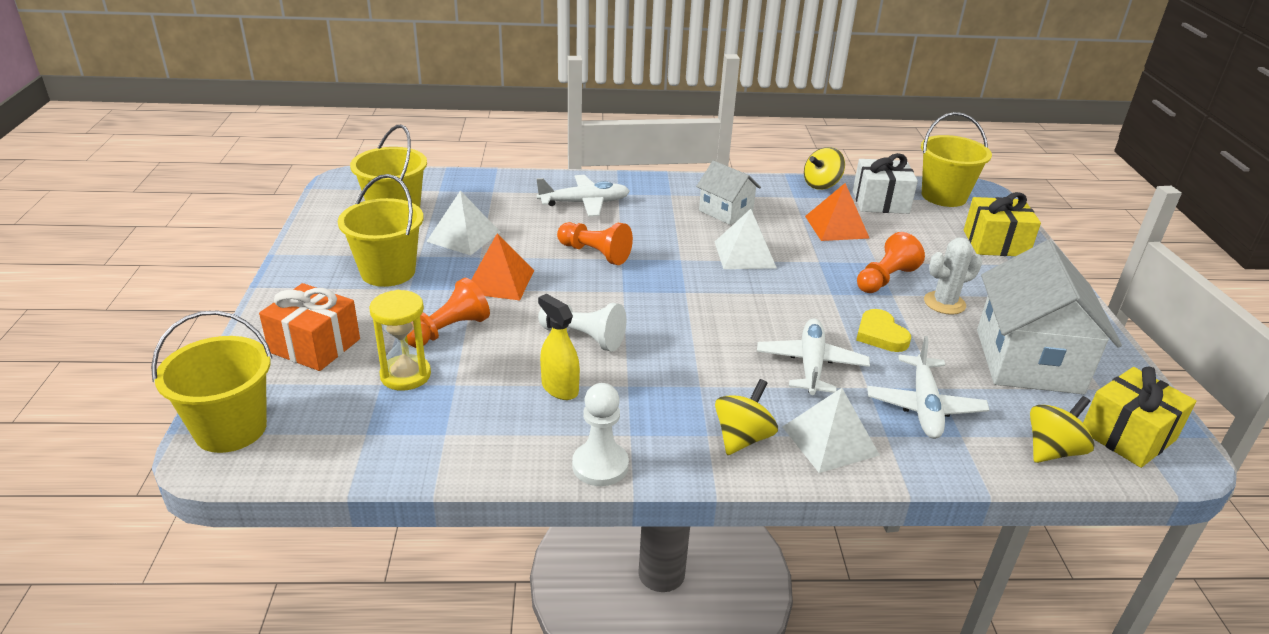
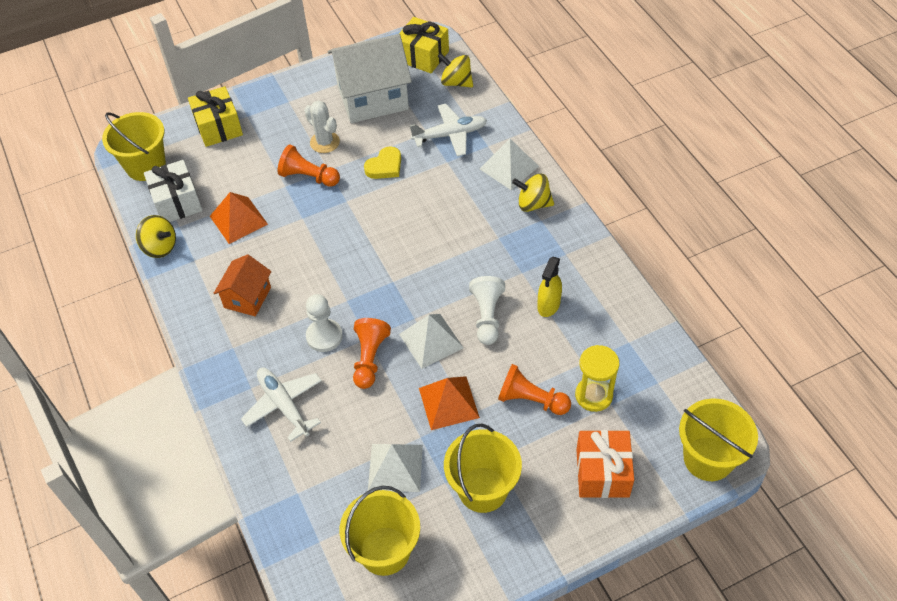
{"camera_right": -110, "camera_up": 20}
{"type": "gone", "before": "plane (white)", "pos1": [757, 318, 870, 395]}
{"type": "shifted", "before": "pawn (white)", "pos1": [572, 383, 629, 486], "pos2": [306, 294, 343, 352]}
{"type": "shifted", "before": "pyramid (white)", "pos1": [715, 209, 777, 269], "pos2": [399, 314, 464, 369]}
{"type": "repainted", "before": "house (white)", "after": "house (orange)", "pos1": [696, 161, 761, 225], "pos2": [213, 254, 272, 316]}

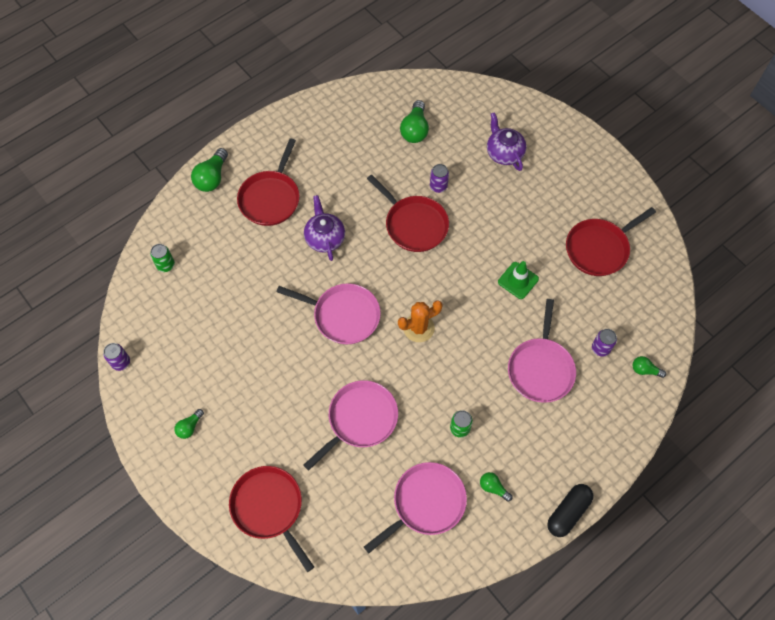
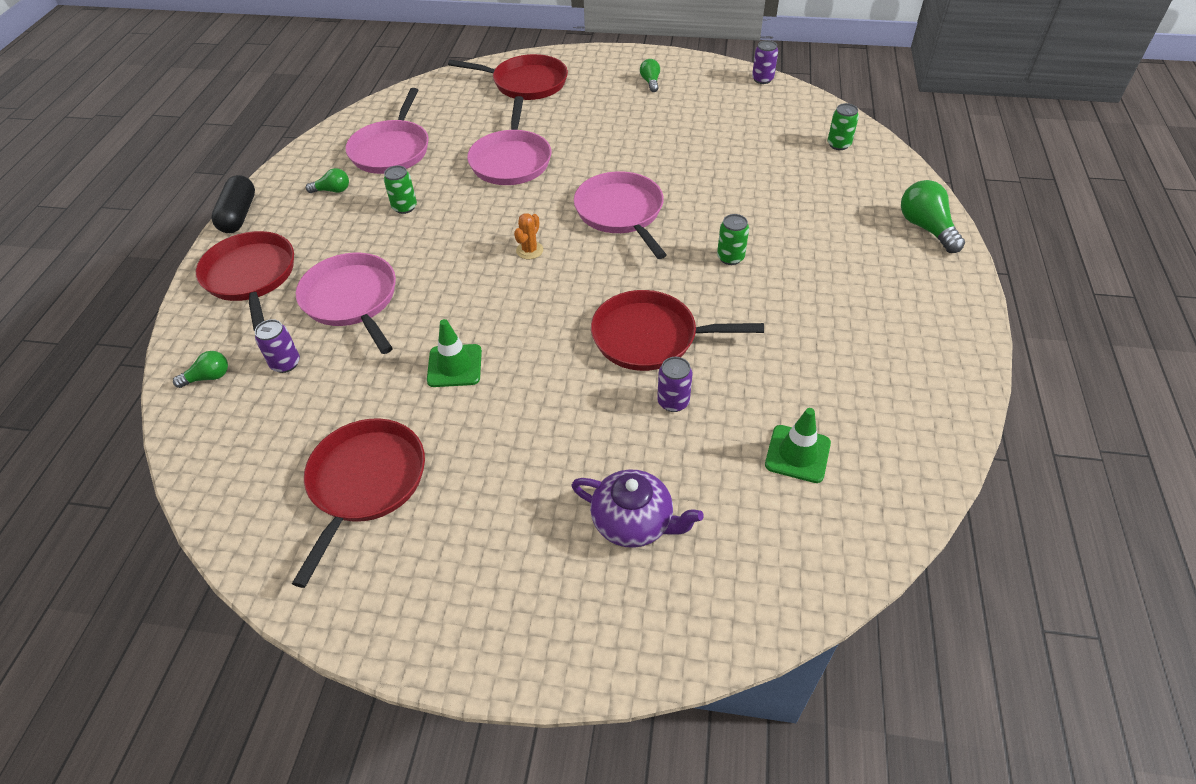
{"camera_right": 140, "camera_up": -15}
{"type": "shifted", "before": "pan (red)", "pos1": [237, 138, 300, 226], "pos2": [196, 231, 294, 331]}
{"type": "swapped", "before": "teapot (purple)", "after": "can (green)", "pos1": [304, 195, 345, 261], "pos2": [717, 214, 749, 265]}
{"type": "swapped", "before": "light bulb (green)", "after": "traffic cone (green)", "pos1": [400, 100, 429, 143], "pos2": [765, 408, 831, 483]}
{"type": "rotated", "before": "pan (pink)", "pos1": [276, 283, 381, 344], "pos2": [574, 171, 667, 259], "turn": 90}
{"type": "scaled", "before": "cactus (orange)", "pos1": [398, 300, 443, 342], "pos2": [514, 213, 543, 259], "scale": 0.62}

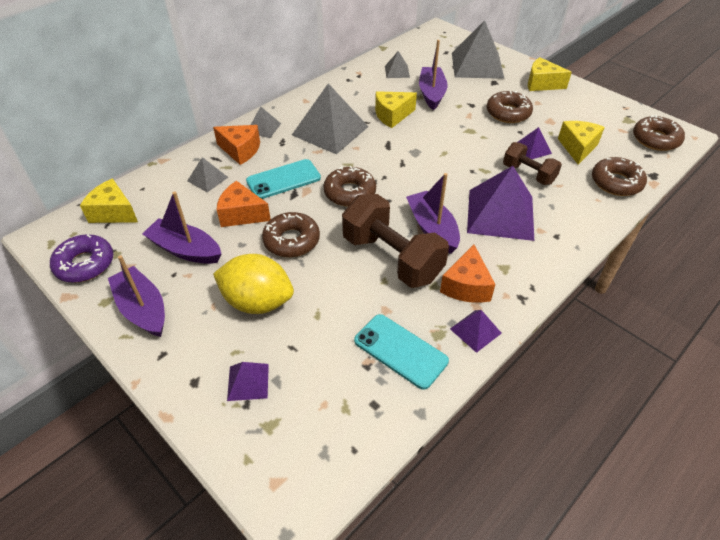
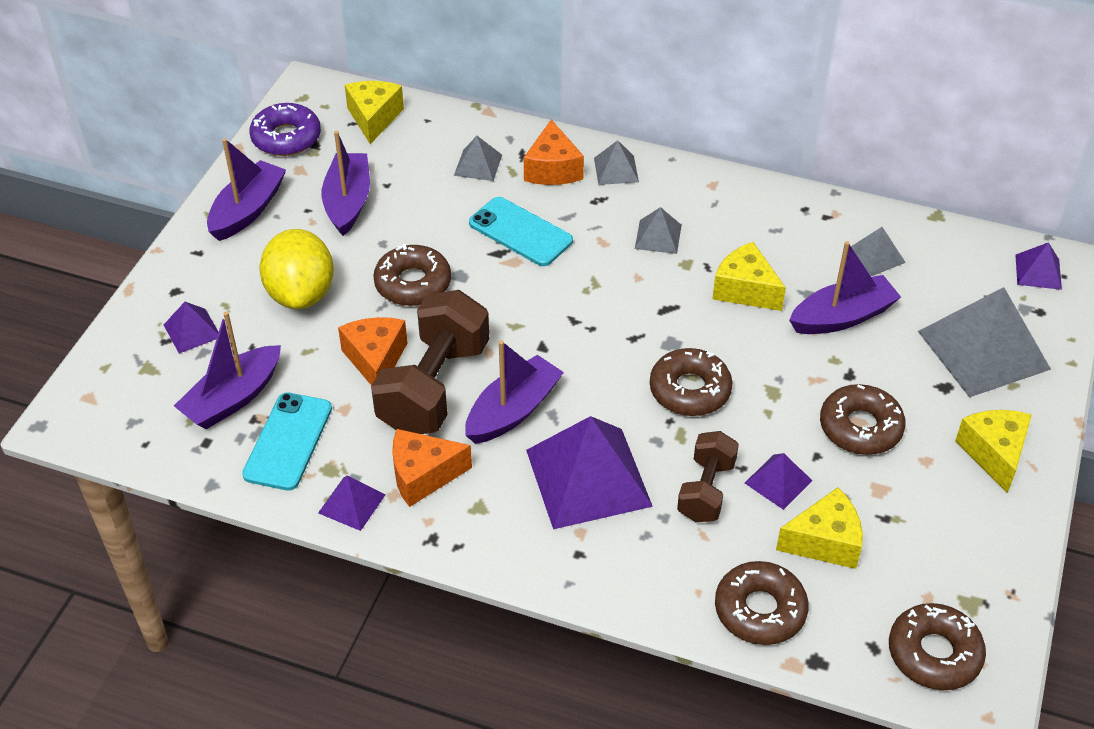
{"camera_right": 65, "camera_up": 0}
{"type": "new", "after": "boat (purple)", "pos2": [174, 311, 281, 429]}
{"type": "new", "after": "pyramid (purple)", "pos2": [1015, 242, 1062, 290]}
{"type": "shifted", "before": "cheese (orange)", "pos1": [217, 181, 271, 227], "pos2": [338, 317, 407, 385]}
{"type": "shifted", "before": "donut (brown)", "pos1": [323, 166, 376, 207], "pos2": [650, 348, 732, 416]}
{"type": "scaled", "before": "pyramid (grey)", "pos1": [292, 83, 369, 154], "pos2": [635, 207, 682, 254], "scale": 0.48}

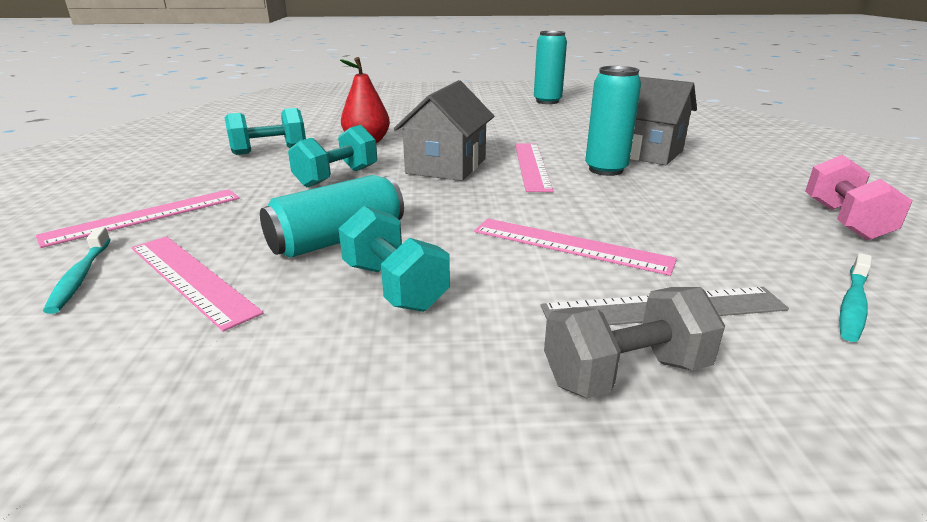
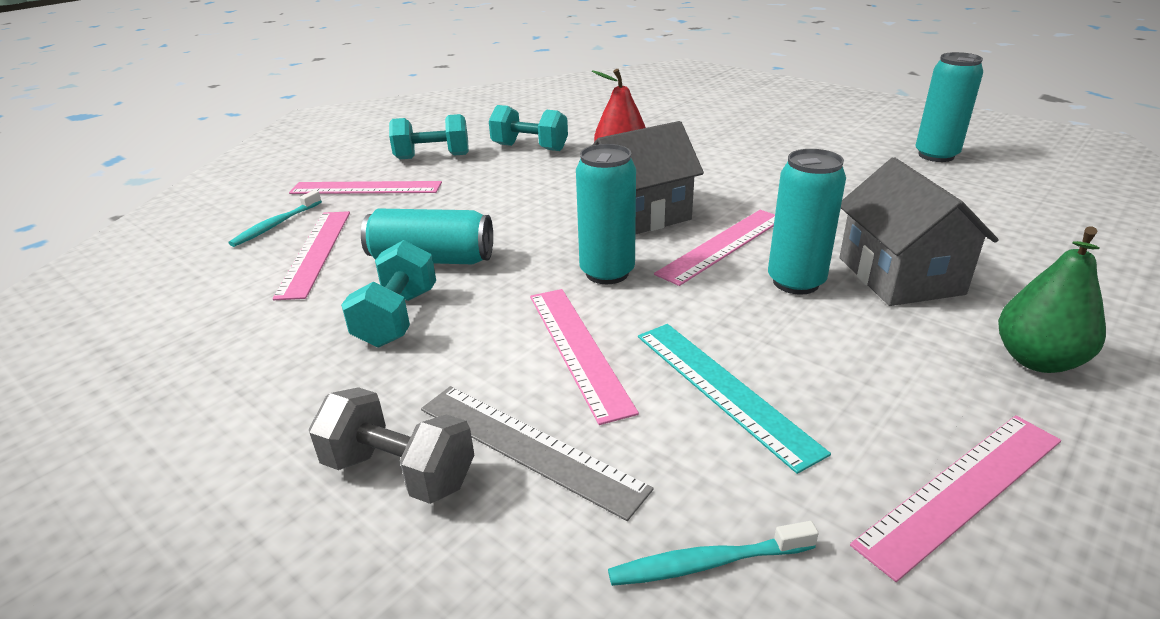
{"camera_right": 45, "camera_up": 5}
{"type": "new", "after": "can (turquoise)", "pos2": [576, 144, 636, 284]}
{"type": "new", "after": "ruler (turquoise)", "pos2": [638, 324, 831, 474]}
{"type": "new", "after": "pear (green)", "pos2": [998, 227, 1106, 373]}
{"type": "shifted", "before": "dumbbell (turquoise)", "pos1": [288, 125, 377, 187], "pos2": [389, 114, 469, 159]}
{"type": "swapped", "before": "dumbbell (pink)", "after": "ruler (pink)", "pos1": [805, 155, 913, 241], "pos2": [850, 415, 1061, 582]}

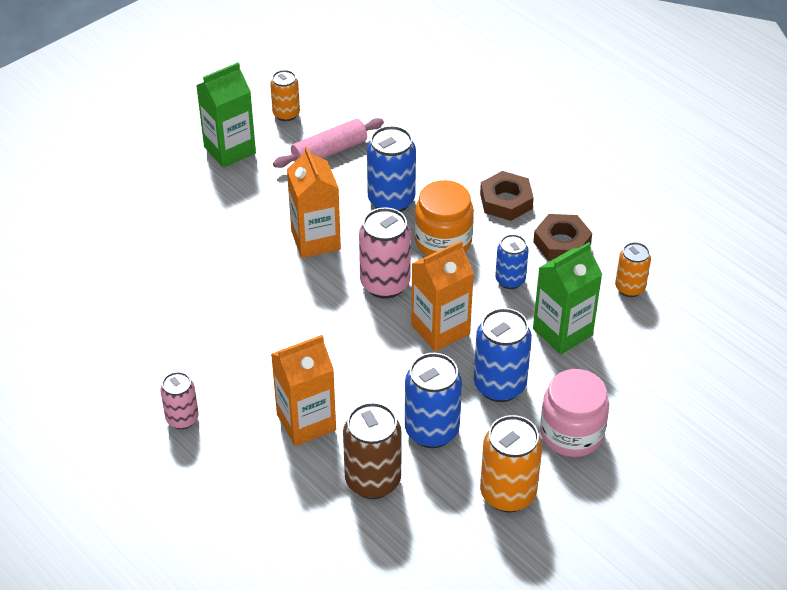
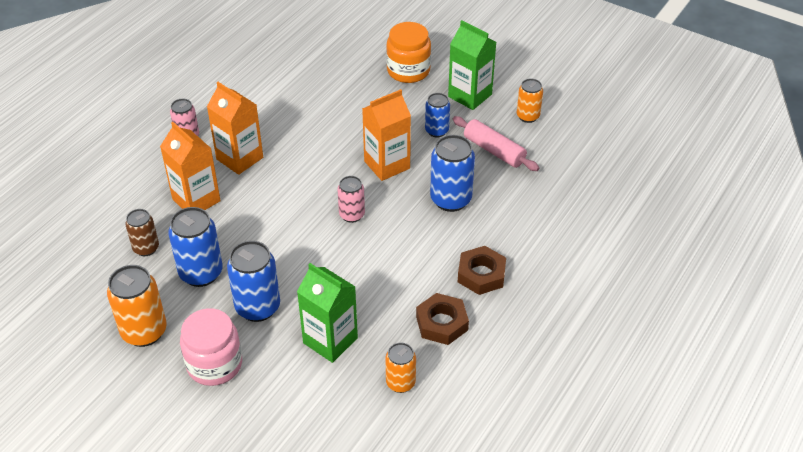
{"camera_right": 75, "camera_up": 0}
{"type": "shifted", "before": "carton (orange)", "pos1": [411, 240, 474, 351], "pos2": [207, 82, 263, 175]}
{"type": "shifted", "before": "jar (orange)", "pos1": [415, 180, 474, 256], "pos2": [386, 22, 431, 83]}
{"type": "shifted", "before": "can (blue)", "pos1": [495, 234, 529, 289], "pos2": [425, 93, 450, 138]}
{"type": "scaled", "before": "can (brown)", "pos1": [343, 402, 402, 499], "pos2": [125, 209, 159, 256], "scale": 0.61}
{"type": "scaled", "before": "can (pink)", "pos1": [359, 208, 411, 299], "pos2": [338, 176, 365, 223], "scale": 0.61}

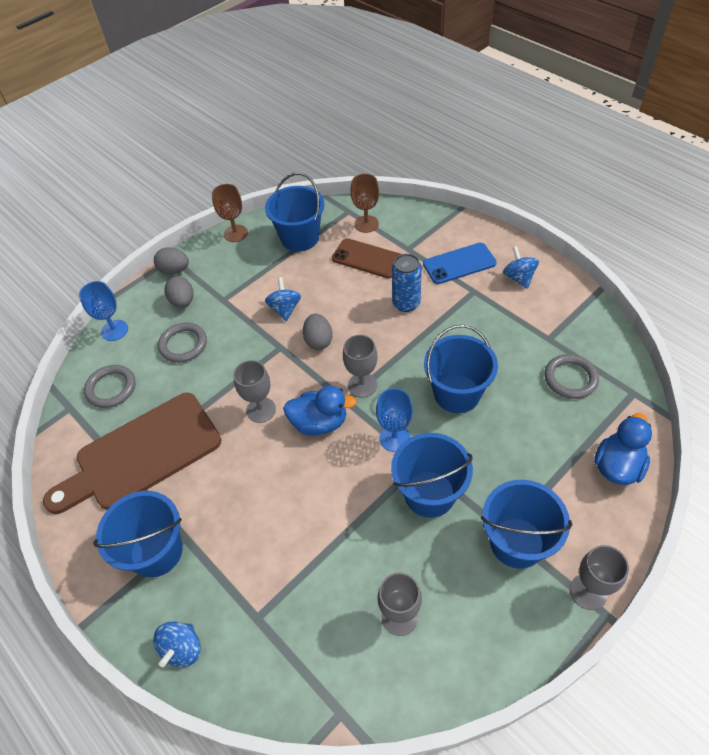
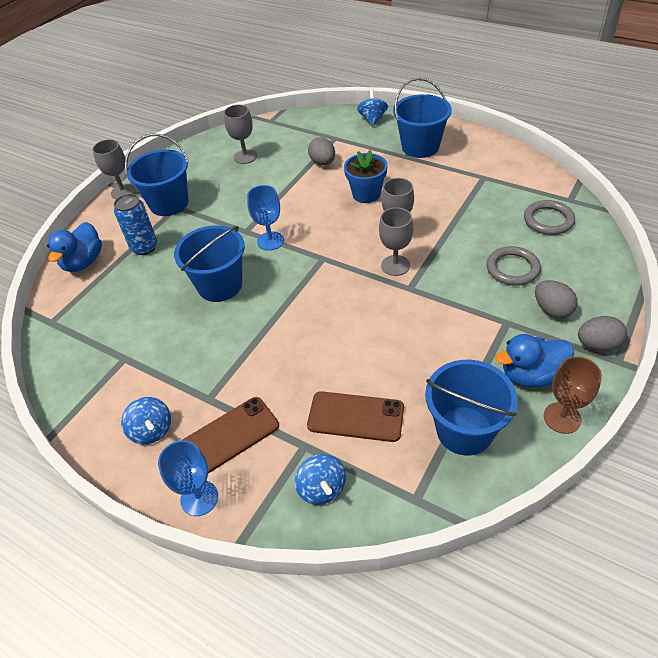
{"camera_right": 165, "camera_up": -5}
{"type": "gone", "before": "cutting board (brown)", "pos1": [43, 393, 221, 514]}
{"type": "gone", "before": "goblet (brown)", "pos1": [351, 174, 379, 233]}
{"type": "gone", "before": "bucket (blue)", "pos1": [391, 433, 473, 518]}
{"type": "gone", "before": "ring (grey)", "pos1": [544, 354, 599, 399]}
{"type": "new", "after": "flower pot (blue)", "pos2": [344, 150, 387, 203]}
{"type": "shifted", "before": "goblet (blue)", "pos1": [79, 281, 128, 341], "pos2": [158, 440, 218, 516]}
{"type": "shifted", "before": "spinning top (blue)", "pos1": [265, 277, 301, 321], "pos2": [295, 454, 346, 505]}
{"type": "shifted", "before": "duck (blue)", "pos1": [283, 386, 357, 436], "pos2": [495, 334, 574, 387]}
{"type": "shifted", "before": "egg (grey)", "pos1": [303, 313, 333, 350], "pos2": [308, 137, 335, 165]}
{"type": "shifted", "before": "goblet (grey)", "pos1": [343, 335, 377, 398], "pos2": [379, 207, 413, 276]}
{"type": "shifted", "before": "can (blue)", "pos1": [392, 254, 422, 312], "pos2": [114, 194, 157, 255]}
{"type": "repainted", "before": "phone (blue)", "after": "phone (brown)", "pos1": [423, 243, 497, 284], "pos2": [183, 397, 279, 474]}

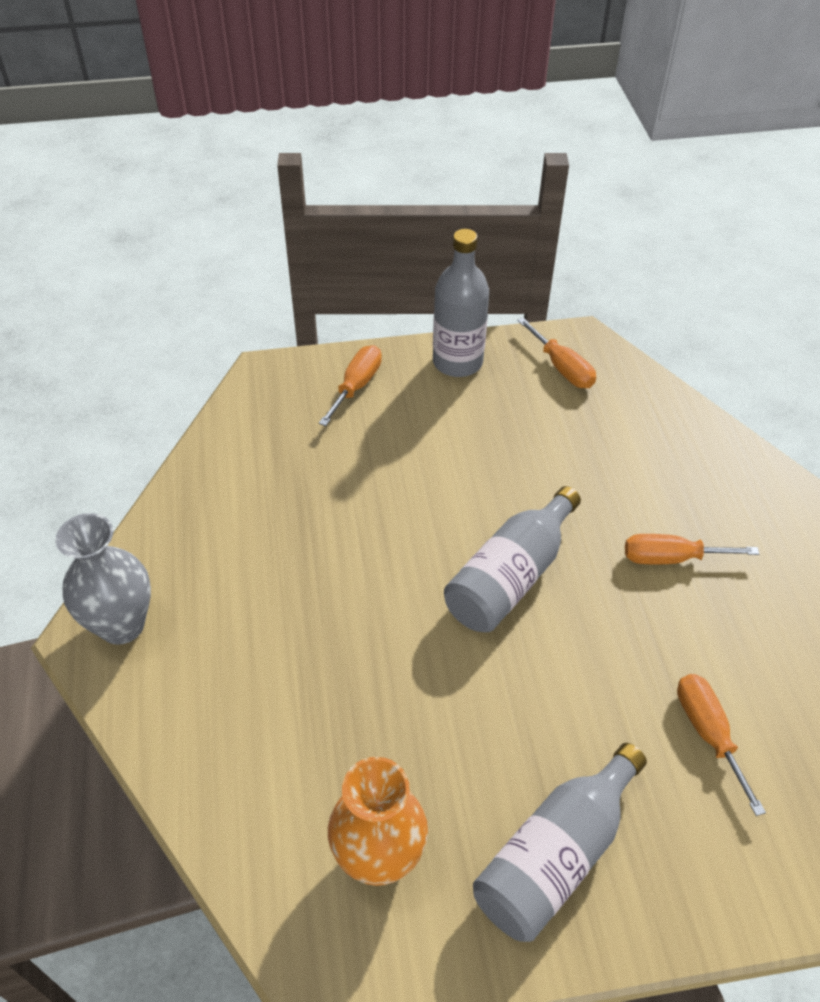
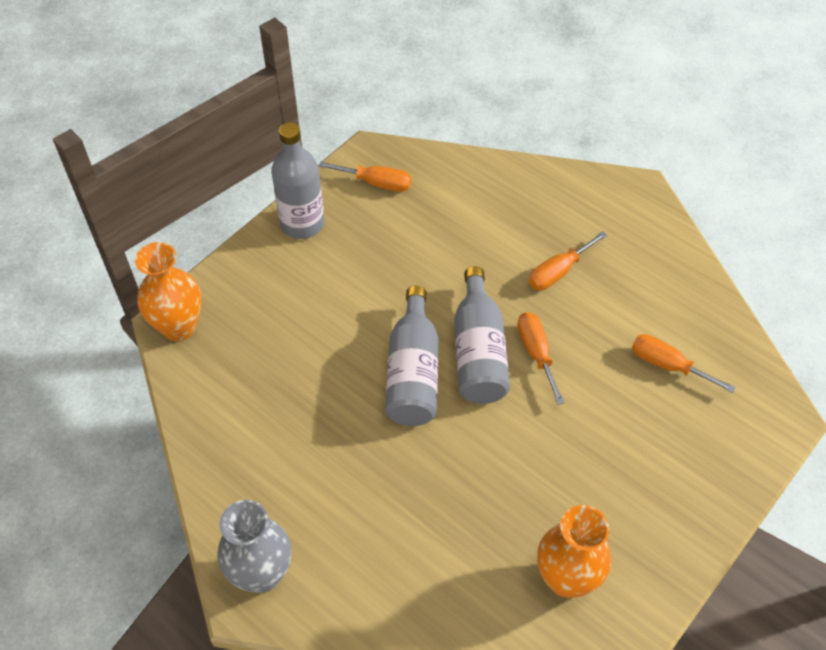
{"camera_right": -40, "camera_up": 5}
{"type": "new", "after": "vase (orange)", "pos2": [135, 242, 202, 341]}
{"type": "shifted", "before": "screwdriver (orange)", "pos1": [319, 345, 382, 426], "pos2": [517, 312, 565, 405]}
{"type": "shifted", "before": "bottle (grey)", "pos1": [473, 743, 647, 942], "pos2": [385, 286, 439, 426]}

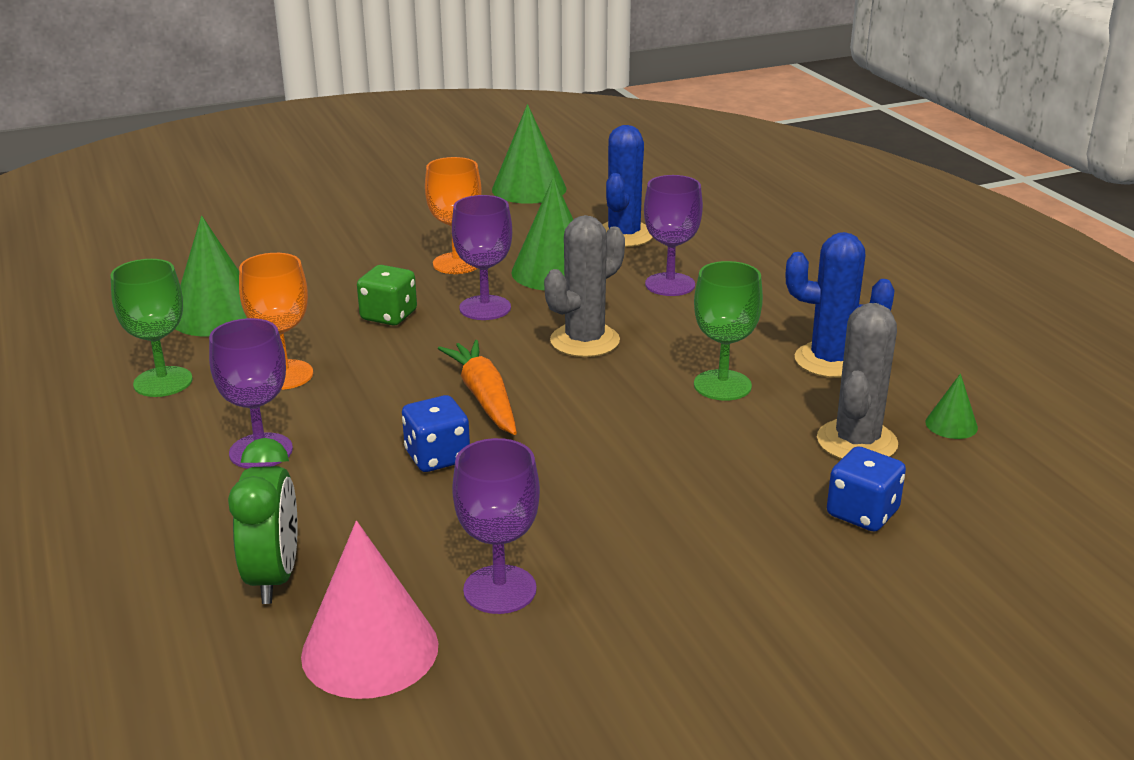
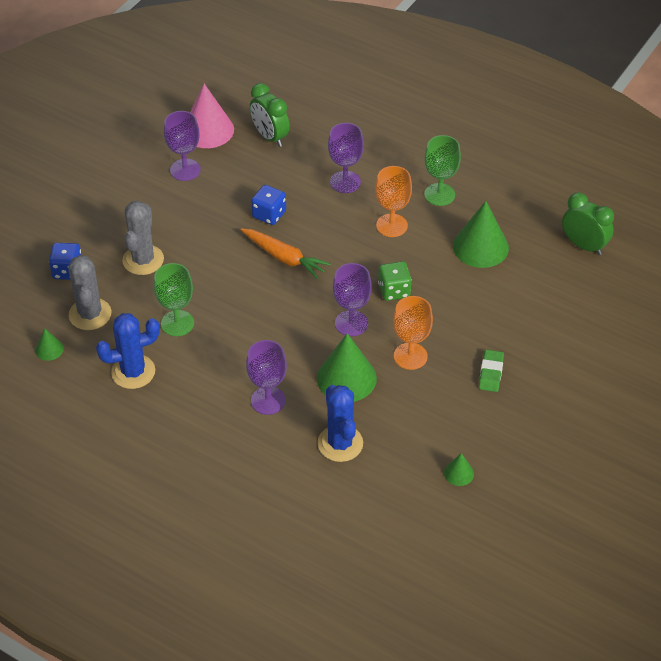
{"camera_right": 145, "camera_up": 20}
{"type": "new", "after": "eraser (green)", "pos2": [479, 350, 504, 392]}
{"type": "new", "after": "clock (green)", "pos2": [562, 193, 614, 255]}
{"type": "shifted", "before": "cactus (grey)", "pos1": [544, 215, 625, 357], "pos2": [122, 201, 164, 275]}
{"type": "scaled", "before": "cone (green)", "pos1": [492, 104, 567, 204], "pos2": [444, 453, 474, 486], "scale": 0.48}

